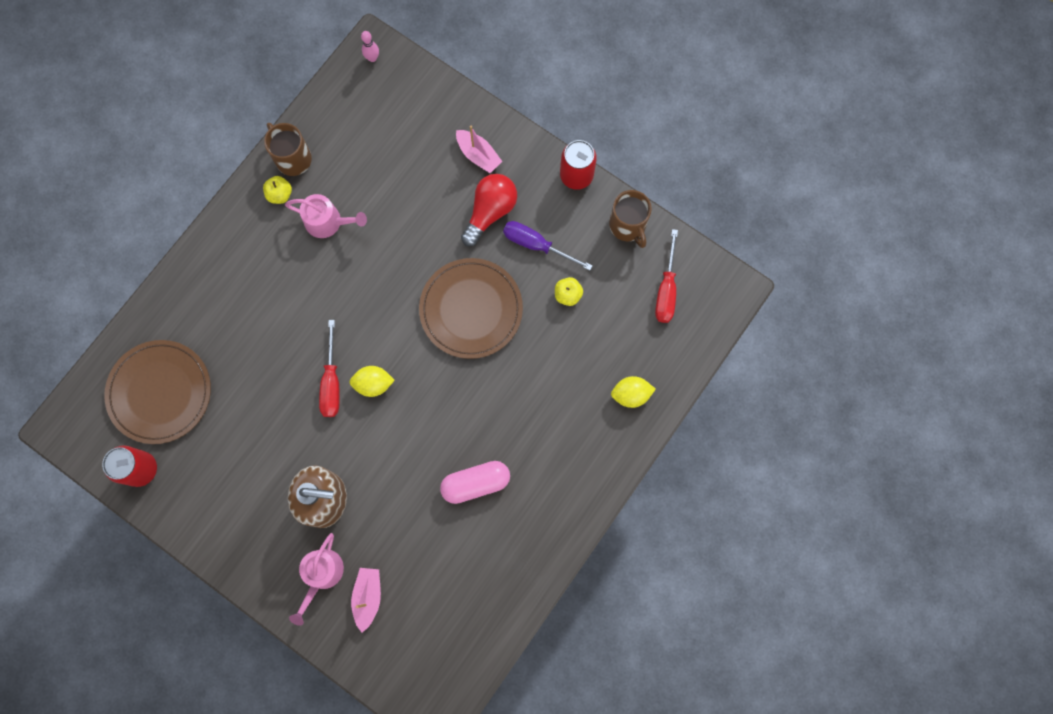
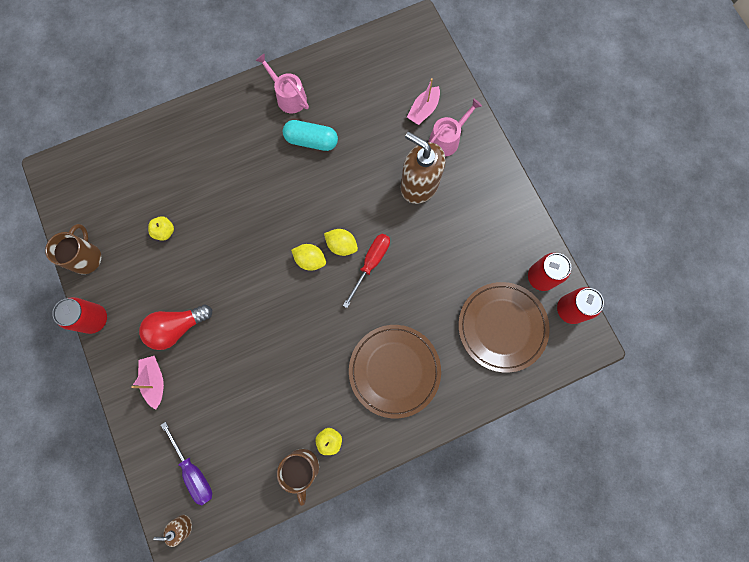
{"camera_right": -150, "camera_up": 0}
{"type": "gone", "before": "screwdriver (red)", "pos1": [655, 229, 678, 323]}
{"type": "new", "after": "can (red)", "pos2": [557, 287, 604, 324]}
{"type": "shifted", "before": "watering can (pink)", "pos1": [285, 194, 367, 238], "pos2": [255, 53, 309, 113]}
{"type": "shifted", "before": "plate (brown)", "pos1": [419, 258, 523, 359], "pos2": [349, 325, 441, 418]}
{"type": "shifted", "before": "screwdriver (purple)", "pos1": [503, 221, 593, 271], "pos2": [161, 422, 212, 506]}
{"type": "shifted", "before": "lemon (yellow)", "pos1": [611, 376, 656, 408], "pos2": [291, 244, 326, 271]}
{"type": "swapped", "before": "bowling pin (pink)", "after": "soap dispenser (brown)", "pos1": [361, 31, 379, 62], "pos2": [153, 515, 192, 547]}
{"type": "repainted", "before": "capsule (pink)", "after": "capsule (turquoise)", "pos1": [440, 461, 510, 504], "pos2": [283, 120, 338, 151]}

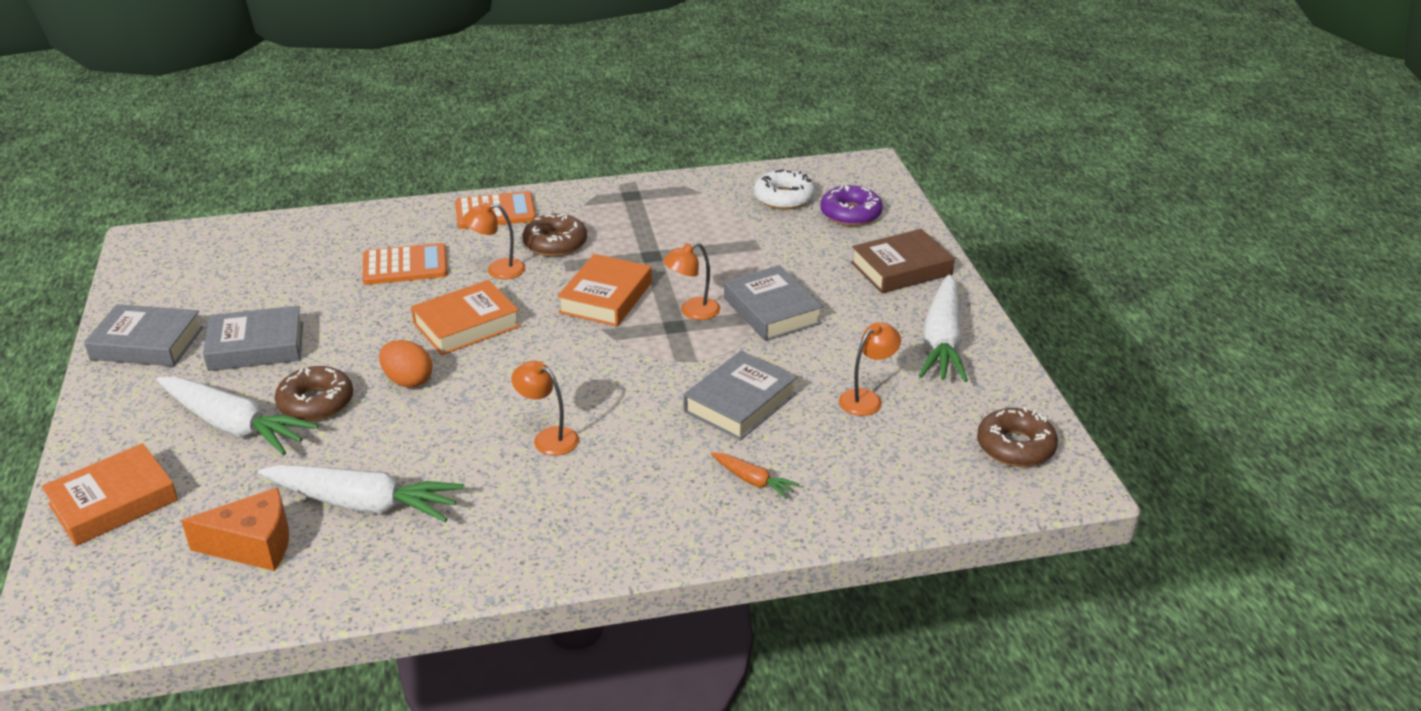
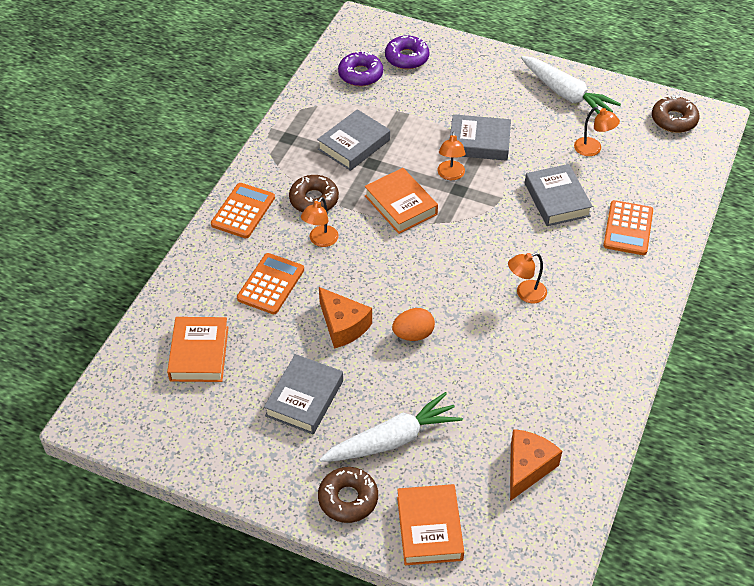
{"camera_right": -55, "camera_up": 15}
{"type": "gone", "before": "carrot (white)", "pos1": [258, 465, 464, 522]}
{"type": "gone", "before": "book (brown)", "pos1": [851, 229, 955, 293]}
{"type": "new", "after": "cheese (orange)", "pos2": [319, 287, 372, 349]}
{"type": "shifted", "before": "book (grey)", "pos1": [84, 304, 203, 366], "pos2": [317, 109, 390, 171]}
{"type": "shifted", "before": "donut (brown)", "pos1": [275, 366, 353, 421], "pos2": [318, 467, 378, 523]}
{"type": "shifted", "before": "book (orange)", "pos1": [411, 280, 520, 355], "pos2": [167, 317, 229, 382]}
{"type": "swapped", "before": "carrot (orange)", "after": "calculator (orange)", "pos1": [711, 452, 799, 499], "pos2": [603, 200, 653, 255]}
{"type": "repainted", "before": "donut (white)", "after": "donut (purple)", "pos1": [754, 169, 815, 209], "pos2": [338, 51, 383, 86]}
{"type": "rotated", "before": "lamp (orange)", "pos1": [839, 322, 901, 416], "pos2": [574, 107, 620, 156], "turn": 135}

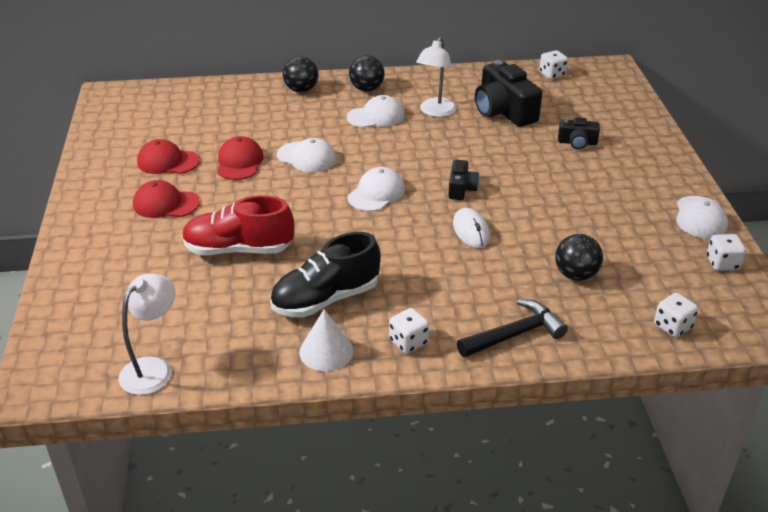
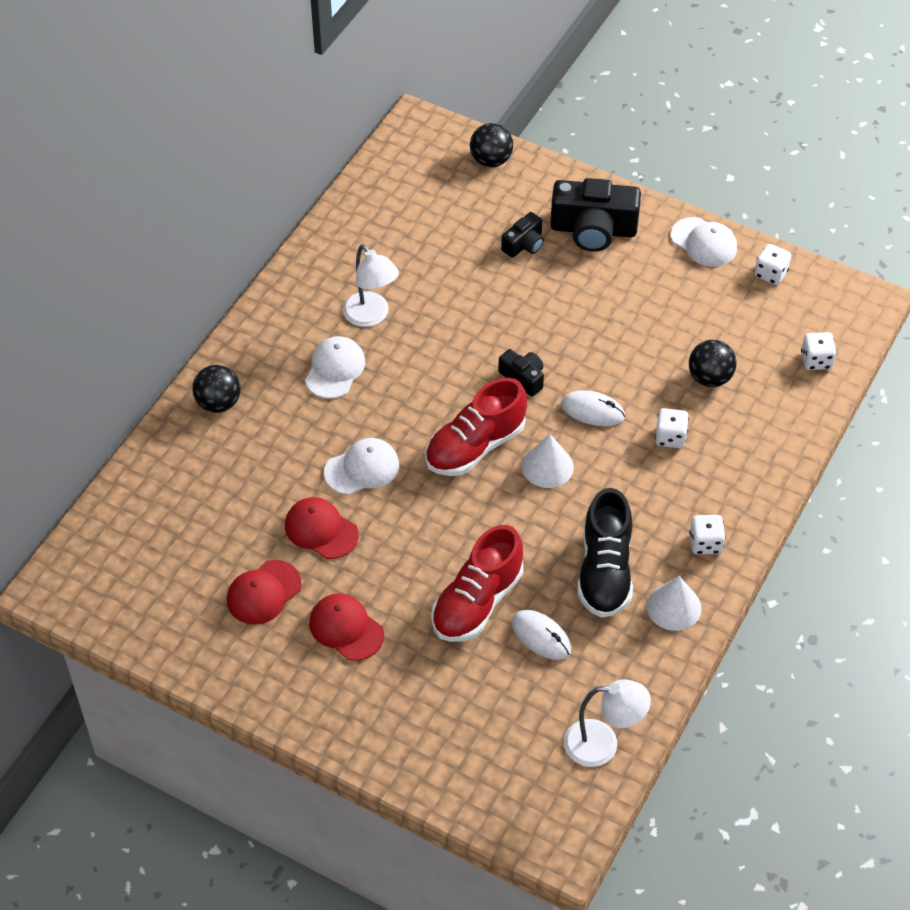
{"camera_right": -55, "camera_up": 15}
{"type": "gone", "before": "hammer (black)", "pos1": [457, 299, 568, 357]}
{"type": "new", "after": "mouse (white)", "pos2": [512, 610, 571, 660]}
{"type": "new", "after": "cone (white)", "pos2": [522, 434, 574, 488]}
{"type": "shifted", "before": "ball (black)", "pos1": [349, 55, 384, 92], "pos2": [470, 123, 513, 167]}
{"type": "shifted", "before": "camera (black)", "pos1": [475, 60, 542, 127], "pos2": [550, 178, 641, 252]}
{"type": "shifted", "before": "dice (white)", "pos1": [539, 50, 568, 79], "pos2": [655, 408, 689, 448]}
{"type": "swapped", "before": "cap (white)", "after": "shoe (red)", "pos1": [348, 167, 405, 212], "pos2": [425, 378, 527, 476]}
{"type": "rotated", "before": "lamp (white)", "pos1": [118, 273, 176, 395], "pos2": [564, 679, 651, 767], "turn": 120}
{"type": "rotated", "before": "cap (red)", "pos1": [133, 180, 200, 218], "pos2": [309, 593, 384, 661], "turn": 90}

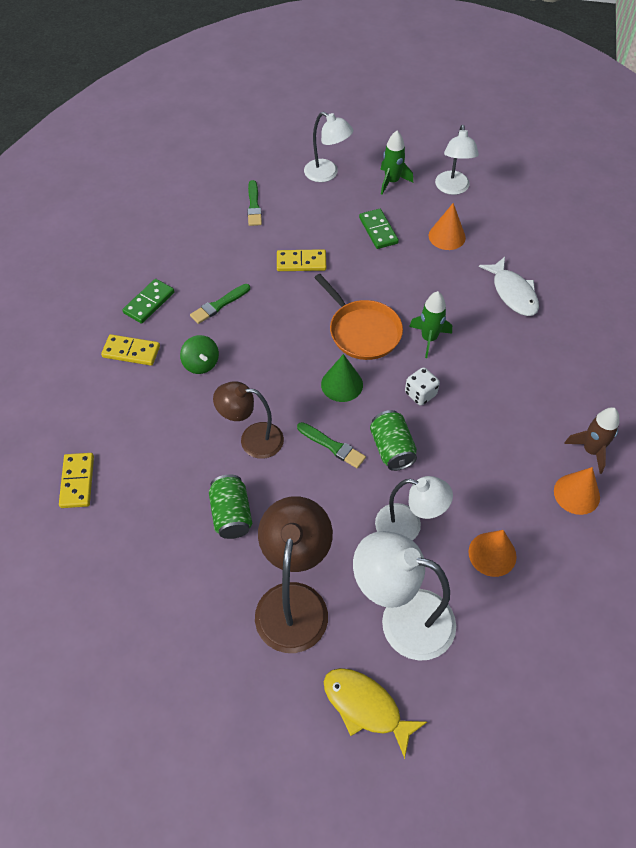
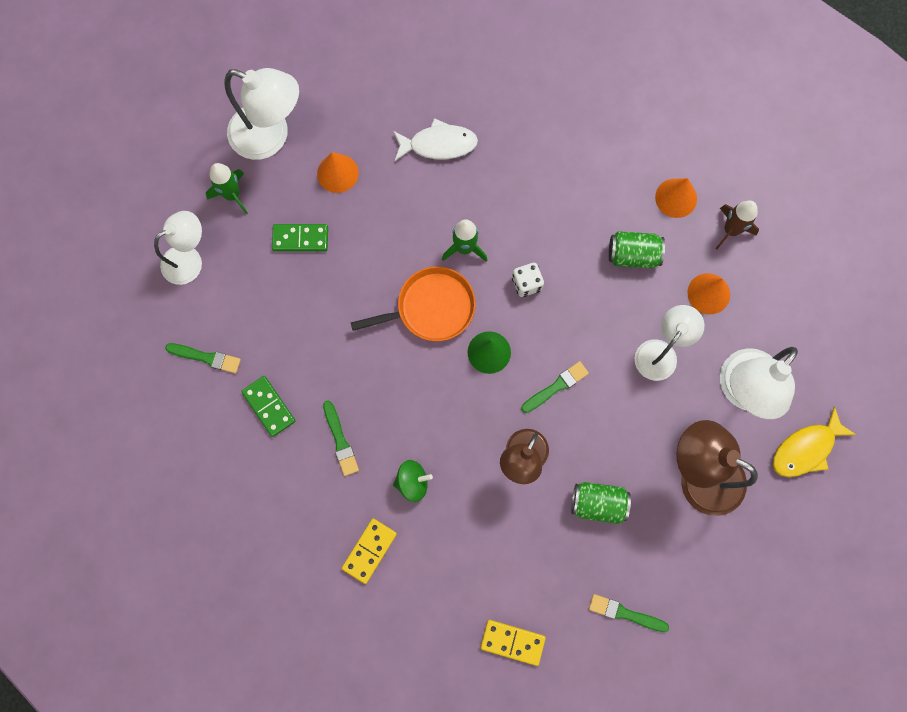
{"camera_right": -70, "camera_up": 20}
{"type": "gone", "before": "domino (yellow)", "pos1": [277, 249, 326, 271]}
{"type": "new", "after": "brush (green)", "pos2": [589, 594, 669, 632]}
{"type": "shifted", "before": "domino (green)", "pos1": [122, 279, 175, 324], "pos2": [241, 376, 295, 437]}
{"type": "shifted", "before": "can (green)", "pos1": [370, 410, 417, 471], "pos2": [609, 231, 665, 268]}
{"type": "shifted", "before": "rocket (brown)", "pos1": [564, 407, 619, 474], "pos2": [715, 200, 759, 250]}
{"type": "scaled", "before": "lamp (white)", "pos1": [435, 125, 479, 195], "pos2": [225, 68, 299, 160], "scale": 1.51}

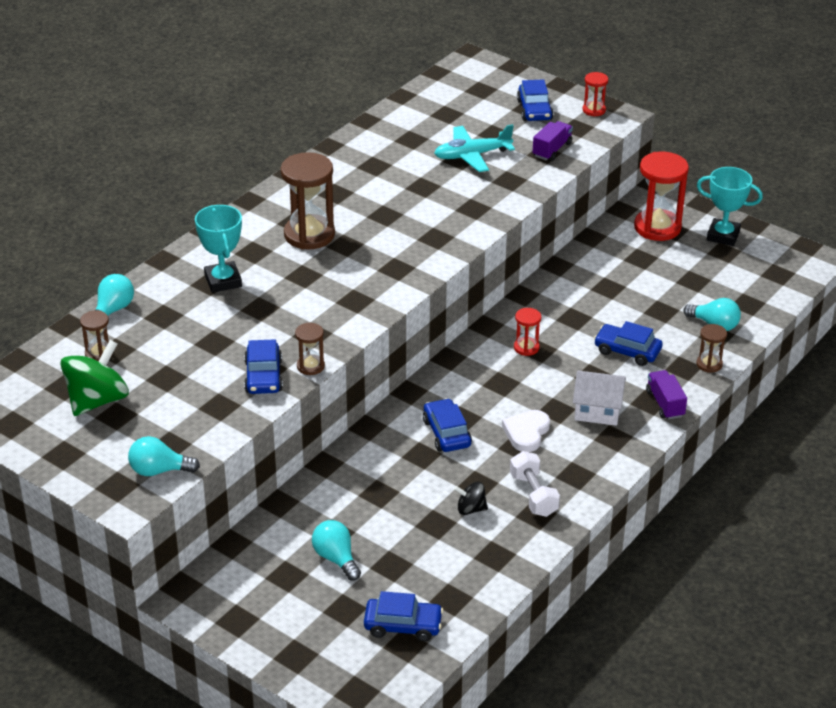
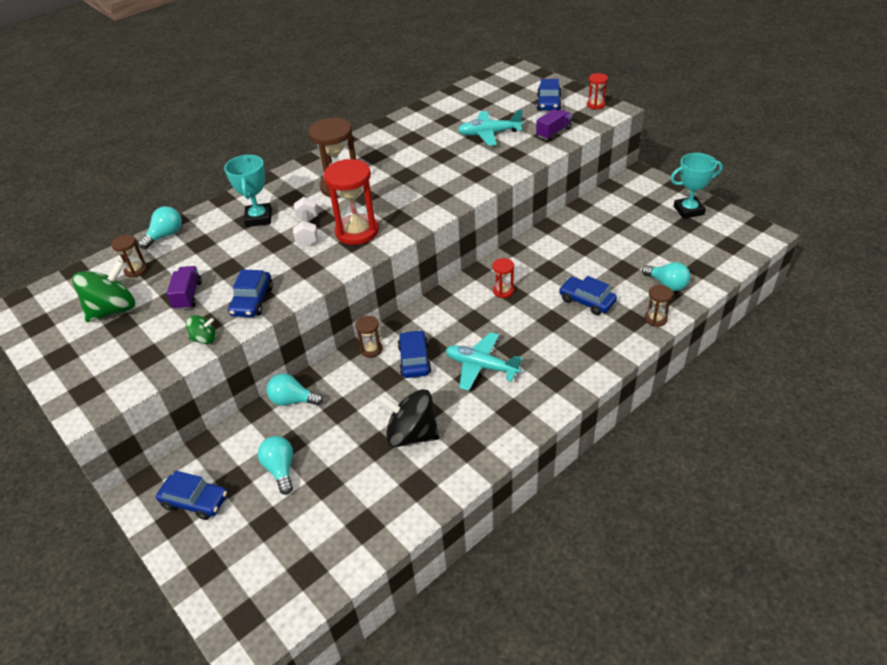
{"camera_right": 15, "camera_up": 5}
{"type": "gone", "before": "house (white)", "pos1": [573, 370, 626, 426]}
{"type": "new", "after": "spinning top (green)", "pos2": [186, 315, 216, 344]}
{"type": "shifted", "before": "light bulb (turquoise)", "pos1": [128, 436, 200, 476], "pos2": [267, 374, 323, 406]}
{"type": "shifted", "before": "hourglass (brown)", "pos1": [295, 323, 325, 375], "pos2": [355, 316, 383, 357]}
{"type": "shifted", "before": "car (blue)", "pos1": [364, 591, 443, 642], "pos2": [156, 471, 227, 520]}
{"type": "shifted", "before": "dumbbell (white)", "pos1": [510, 451, 560, 517], "pos2": [293, 197, 318, 246]}
{"type": "shifted", "before": "hourglass (red)", "pos1": [634, 152, 689, 241], "pos2": [324, 159, 379, 245]}
{"type": "shifted", "before": "truck (purple)", "pos1": [646, 370, 687, 420], "pos2": [166, 266, 202, 310]}
{"type": "swapped", "before": "heart (white)", "after": "plane (turquoise)", "pos1": [502, 410, 550, 452], "pos2": [446, 332, 523, 391]}
{"type": "rotated", "before": "trophy (turquoise)", "pos1": [697, 167, 763, 246], "pos2": [670, 153, 723, 219], "turn": -45}
{"type": "scaled", "before": "spinning top (black)", "pos1": [454, 482, 488, 515], "pos2": [378, 389, 439, 447], "scale": 1.96}

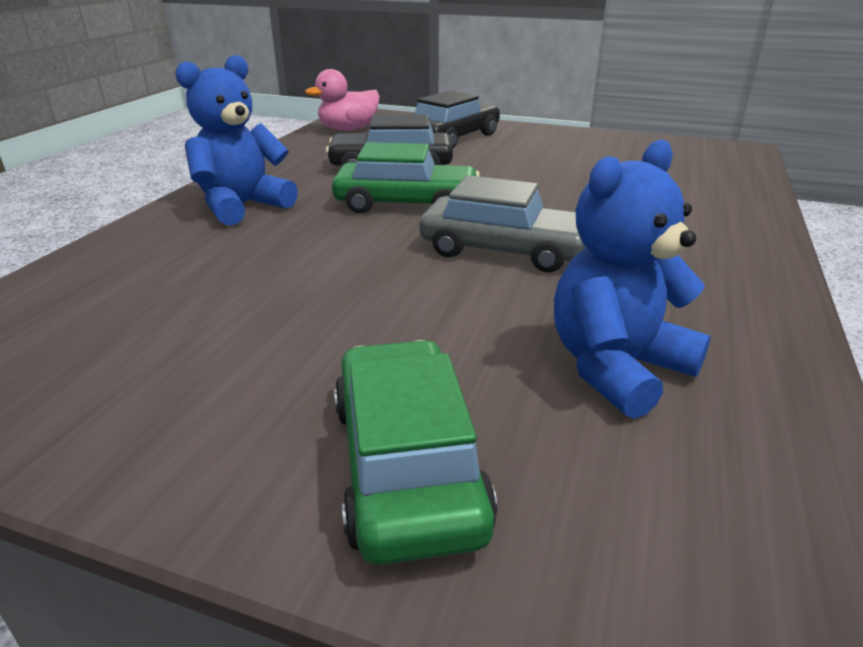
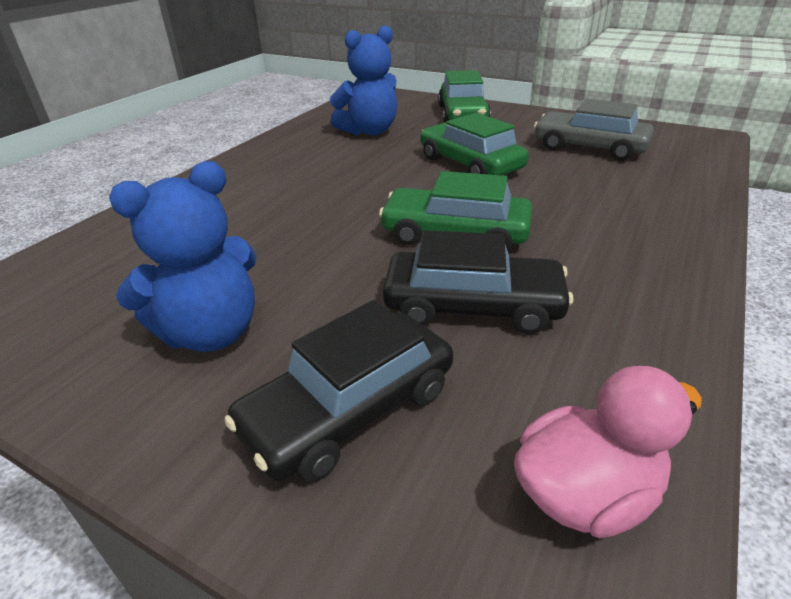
{"camera_right": -170, "camera_up": 5}
{"type": "new", "after": "car (green)", "pos2": [421, 113, 529, 176]}
{"type": "shifted", "before": "teddy bear (blue)", "pos1": [175, 55, 298, 226], "pos2": [109, 161, 256, 352]}
{"type": "shifted", "before": "car (grey)", "pos1": [419, 175, 586, 272], "pos2": [534, 99, 654, 161]}

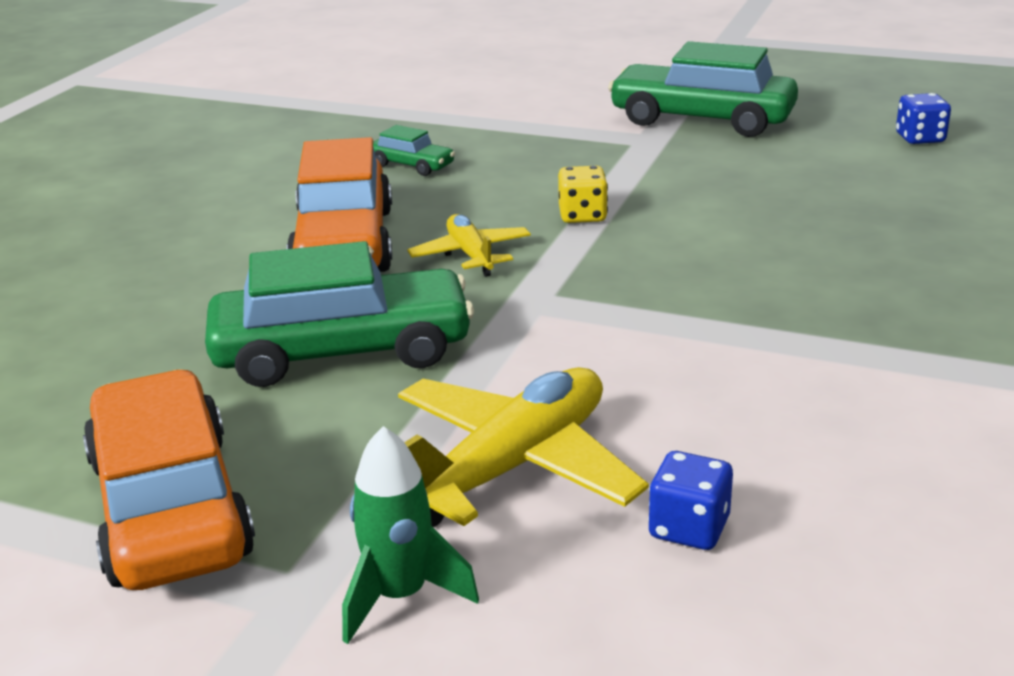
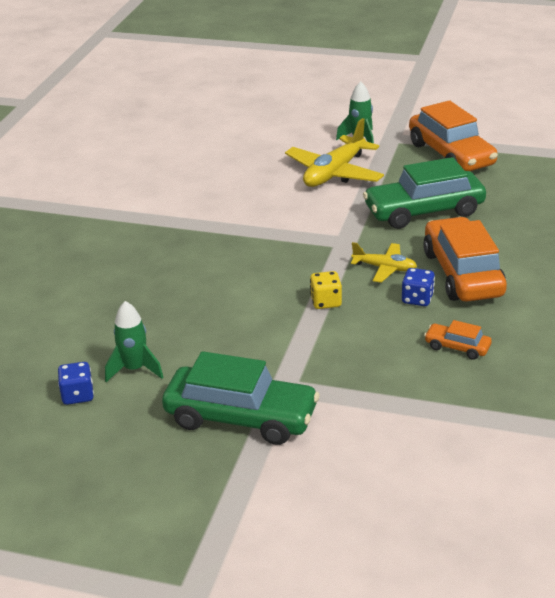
{"camera_right": 175, "camera_up": 5}
{"type": "new", "after": "rocket (green)", "pos2": [105, 301, 163, 382]}
{"type": "shifted", "before": "dice (blue)", "pos1": [648, 451, 733, 550], "pos2": [402, 268, 435, 306]}
{"type": "repainted", "before": "car (green)", "after": "car (orange)", "pos1": [373, 125, 455, 176], "pos2": [424, 320, 492, 360]}
{"type": "rotated", "before": "plane (yellow)", "pos1": [407, 214, 531, 277], "pos2": [351, 242, 417, 283], "turn": -45}

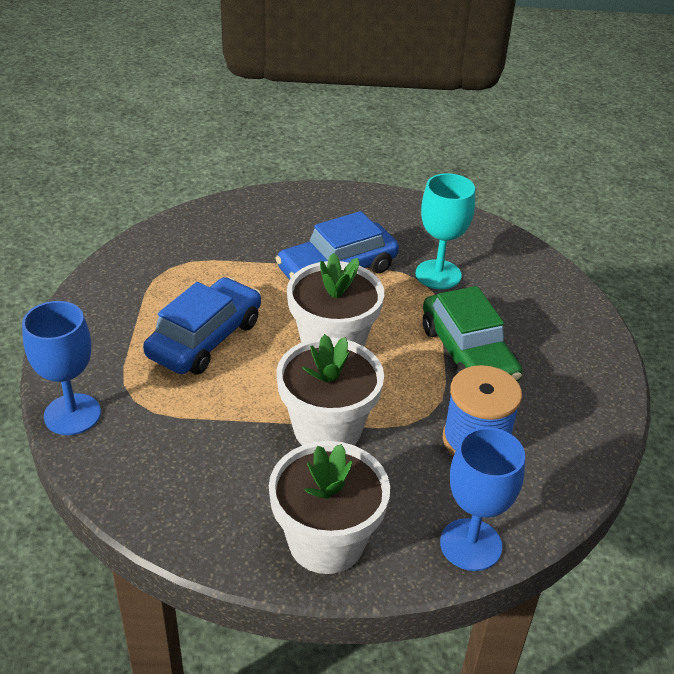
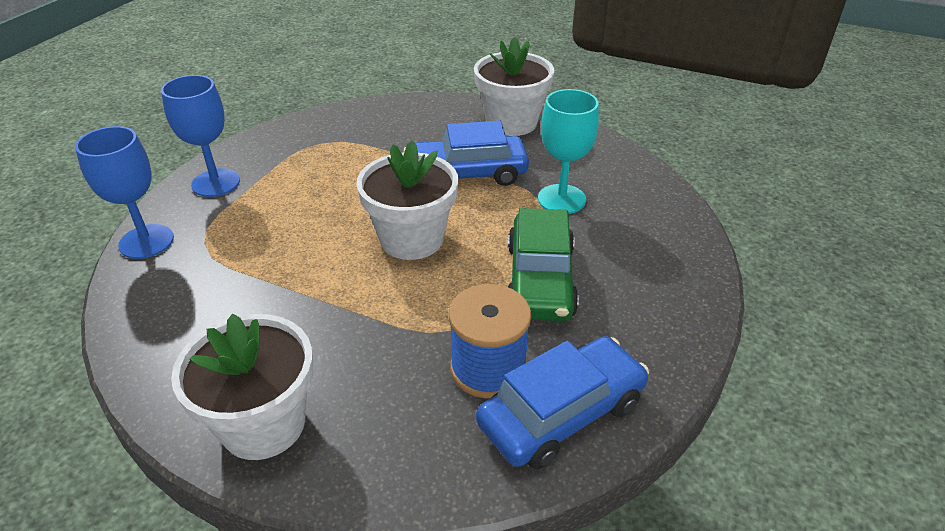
{"camera_right": 25, "camera_up": 0}
{"type": "shifted", "before": "car (blue)", "pos1": [143, 277, 261, 375], "pos2": [476, 336, 649, 470]}
{"type": "shifted", "before": "flower pot (white)", "pos1": [276, 334, 384, 445], "pos2": [474, 37, 554, 136]}
{"type": "shifted", "before": "goblet (blue)", "pos1": [440, 427, 525, 571], "pos2": [161, 75, 240, 197]}

